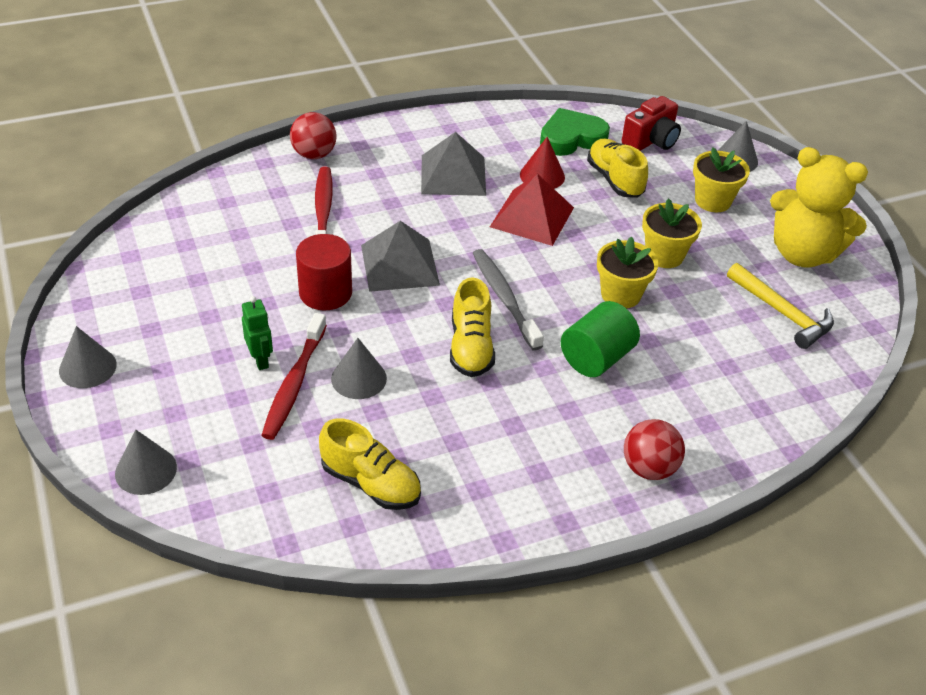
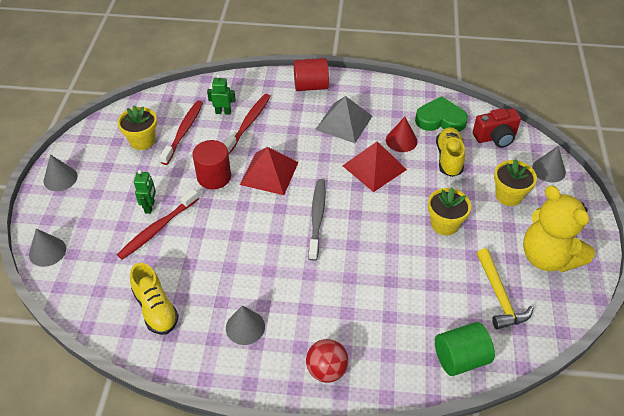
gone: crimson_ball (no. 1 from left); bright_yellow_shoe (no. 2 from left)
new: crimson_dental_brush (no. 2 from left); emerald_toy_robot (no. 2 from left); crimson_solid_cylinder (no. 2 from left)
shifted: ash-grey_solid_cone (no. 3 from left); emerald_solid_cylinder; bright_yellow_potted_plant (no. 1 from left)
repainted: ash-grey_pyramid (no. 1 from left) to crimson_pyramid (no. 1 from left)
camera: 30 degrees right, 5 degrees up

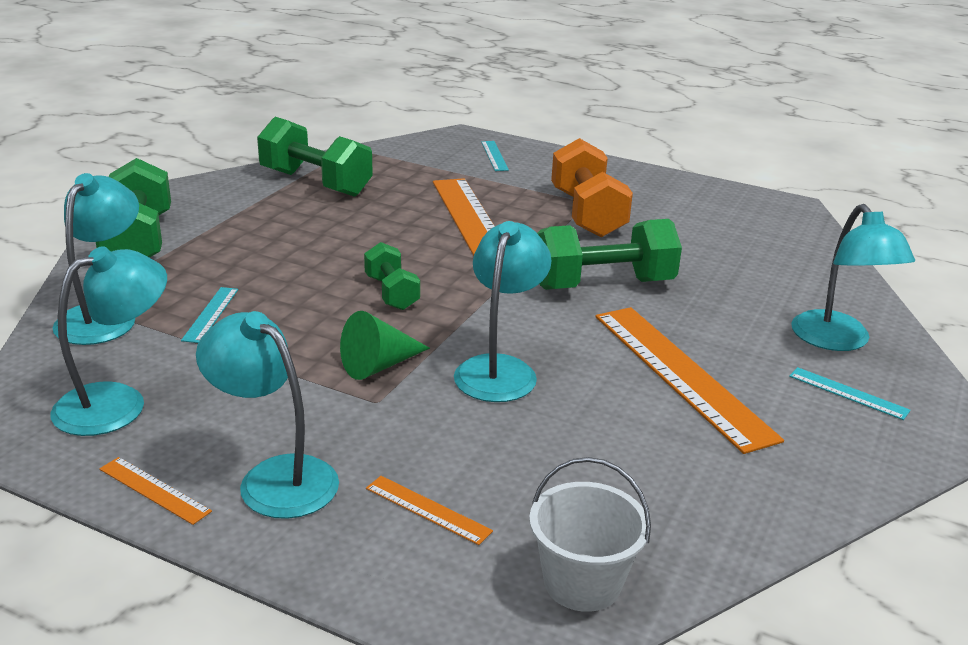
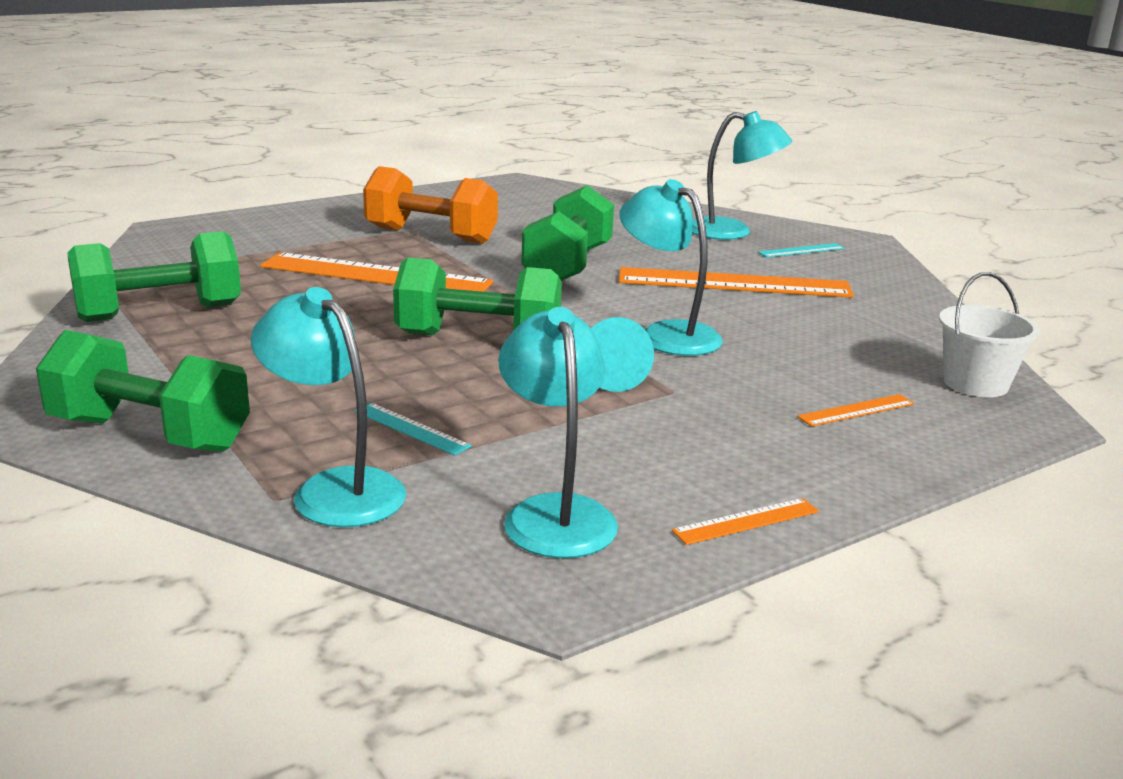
gone: turquoise_desk_lamp (no. 3 from left); turquoise_ruler (no. 2 from left)
repainted: emerald_solid_cone to turquoise_solid_cone
scaled: emerald_free_weight (no. 3 from left) x1.75
camera: 60 degrees left, 5 degrees down

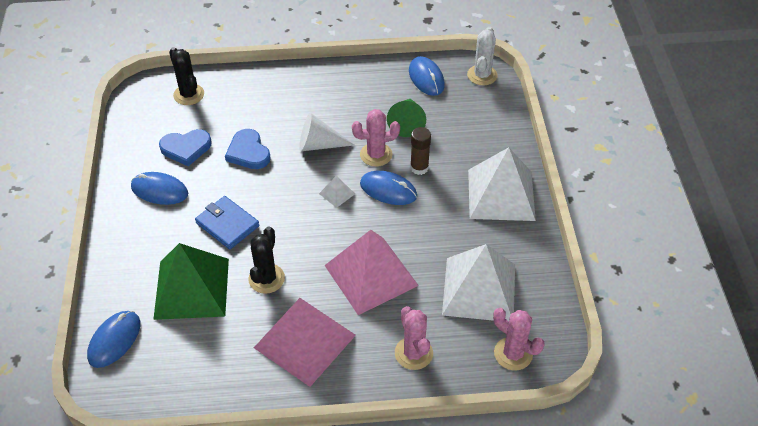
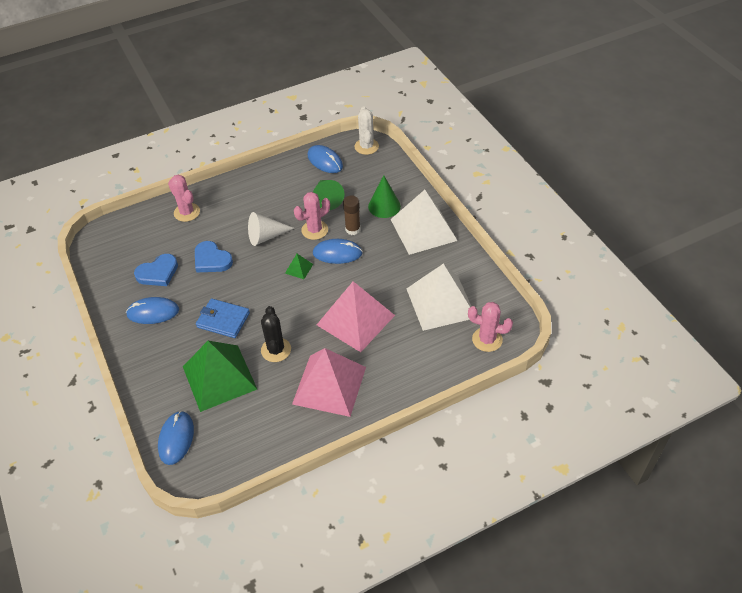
gone: ebony_saguaro_cactus (no. 1 from left)
new: emerald_solid_cone (no. 2 from left)
shifted: pink_saguaro_cactus (no. 2 from left in the first image) to pink_saguaro_cactus (no. 1 from left)
repainted: pure_white_pyramid (no. 1 from left) to emerald_pyramid (no. 2 from left)
camera: 20 degrees left, 0 degrees up

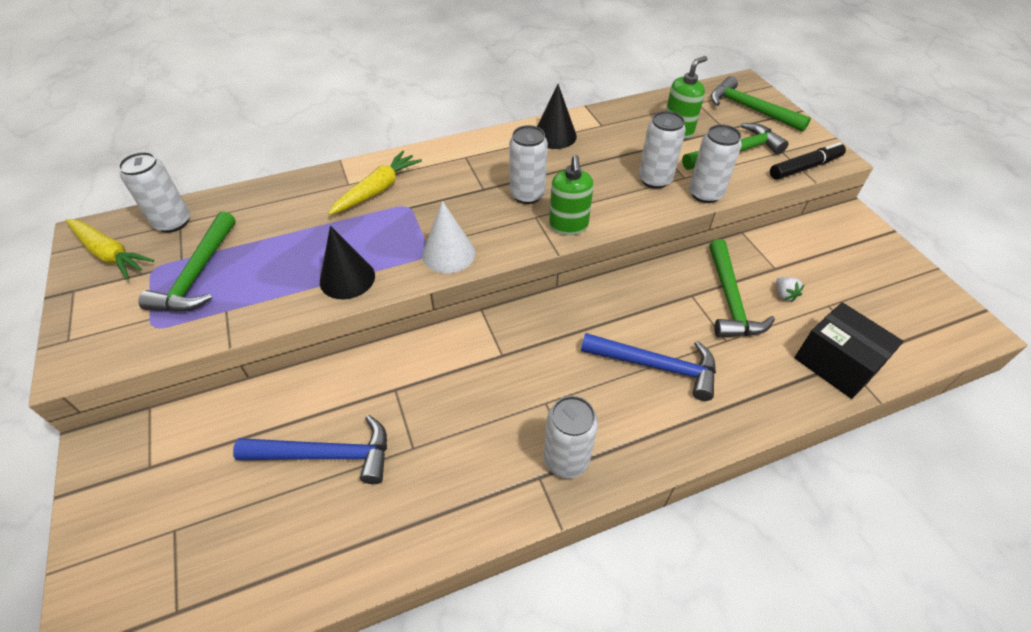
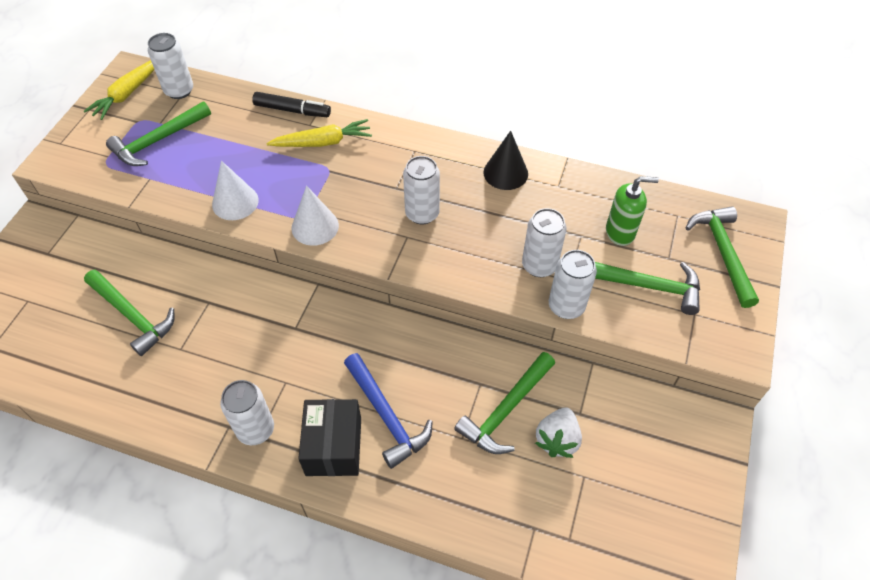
gone: emerald_soap_pump (no. 1 from left)
shifted: ebony_marker; ebony_parcel
repainted: cobalt_claw_hammer (no. 1 from left) to emerald_claw_hammer (no. 1 from left); ebony_solid_cone (no. 1 from left) to pure_white_solid_cone (no. 1 from left)
rotated: bright_yellow_carrot (no. 1 from left) 45 degrees clockwise
scaled: pure_white_berry x1.78
camera: 40 degrees right, 5 degrees up

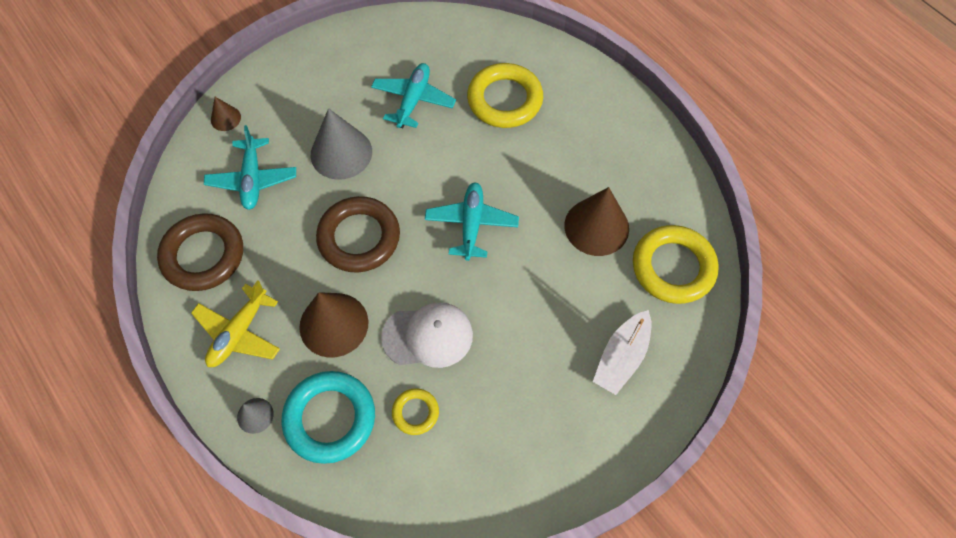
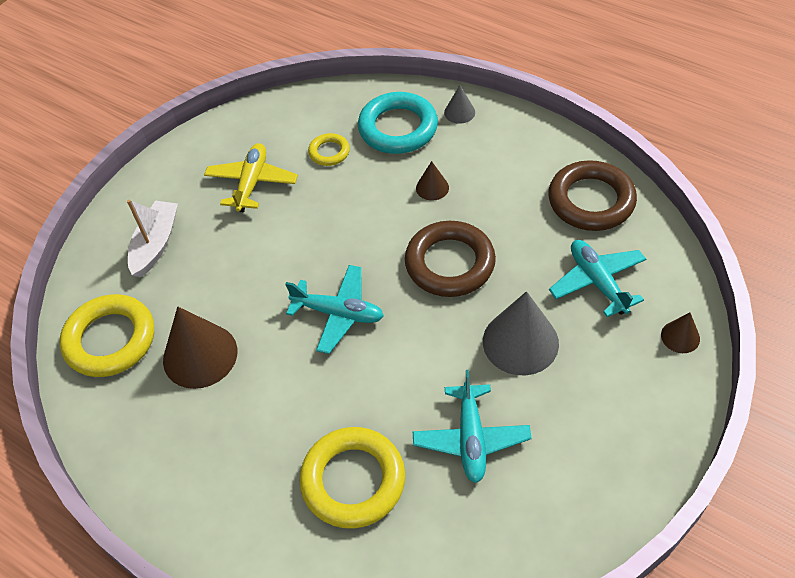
gone: pure_white_cap
shifted: bright_yellow_plane
rotated: turquoise_plane (no. 3 from left in the first image) 60 degrees counterclockwise
scaled: brown_solid_cone (no. 2 from left) x0.50
camera: 165 degrees right, 10 degrees down

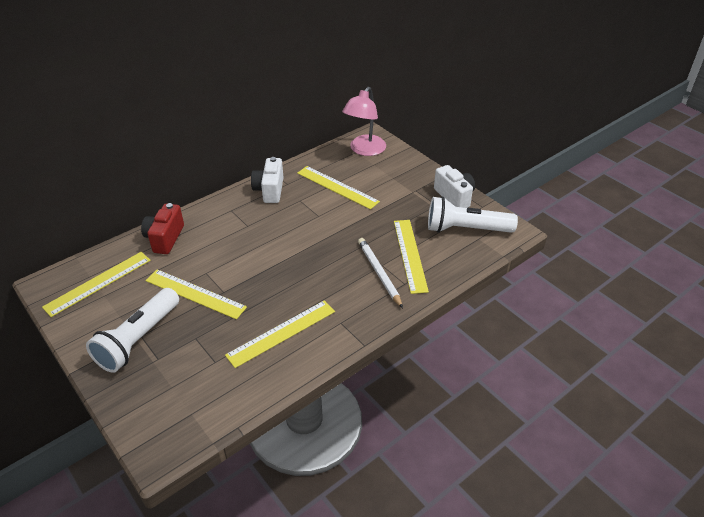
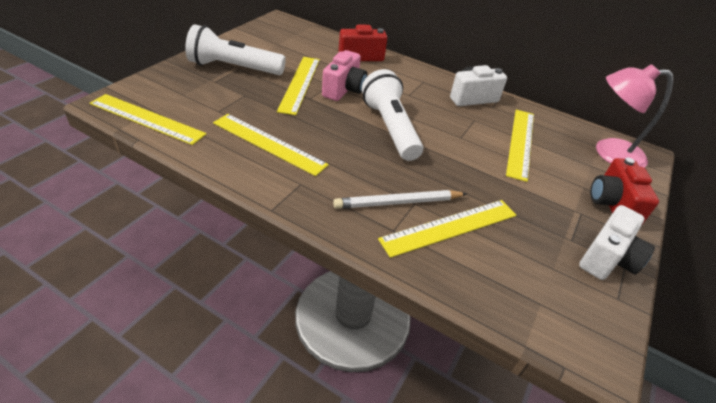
new: pink_photo_camera; crimson_photo_camera (no. 2 from left)
shifted: bright_yellow_ruler (no. 1 from left); pure_white_torch (no. 2 from left)
rotated: pure_white_pencil 150 degrees counterclockwise
camera: 65 degrees right, 0 degrees up

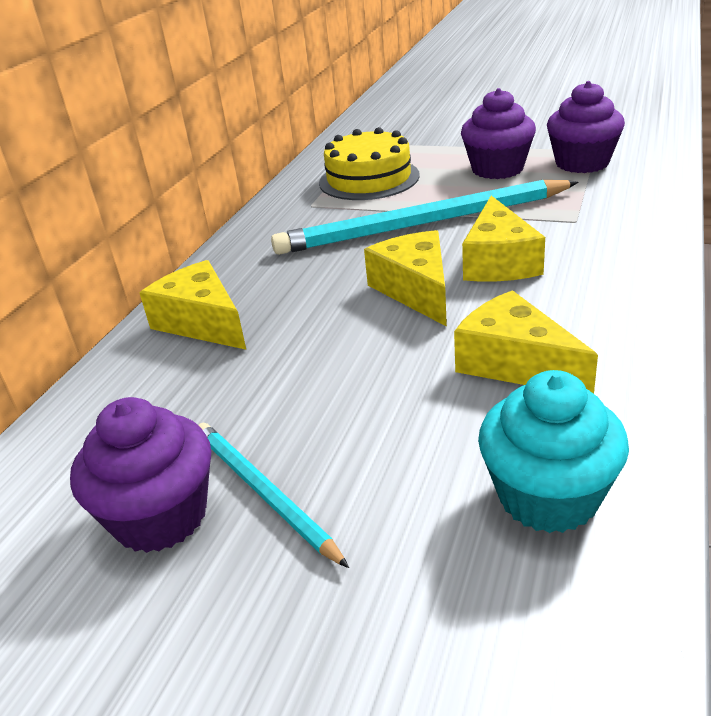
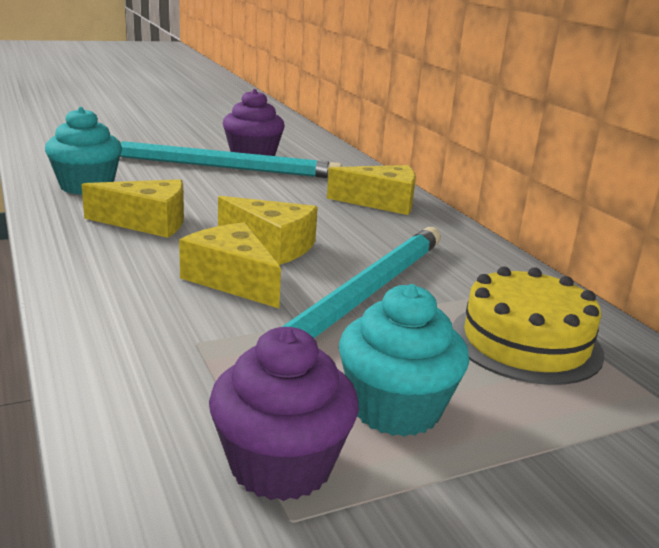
repainted: purple_cupcake (no. 2 from left) to turquoise_cupcake (no. 2 from left)
scaled: turquoise_pencil (no. 1 from left) x1.95
camera: 130 degrees right, 10 degrees down

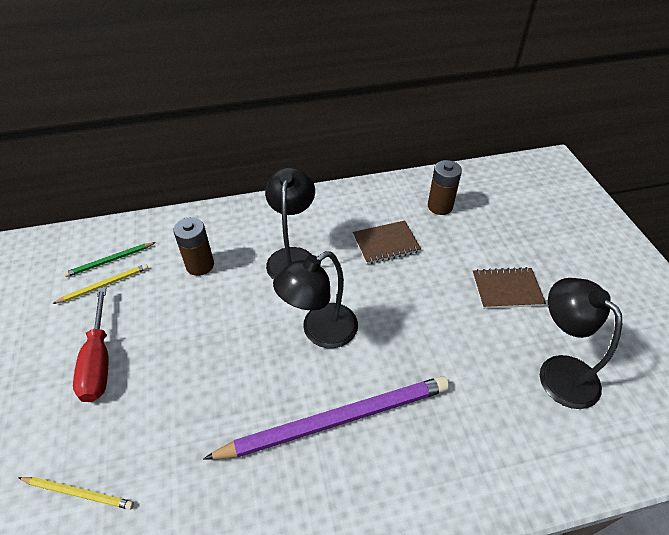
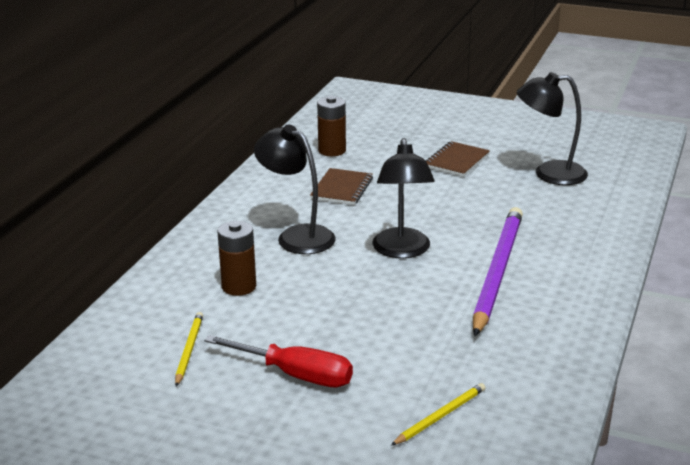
gone: emerald_pencil
camera: 55 degrees left, 20 degrees down

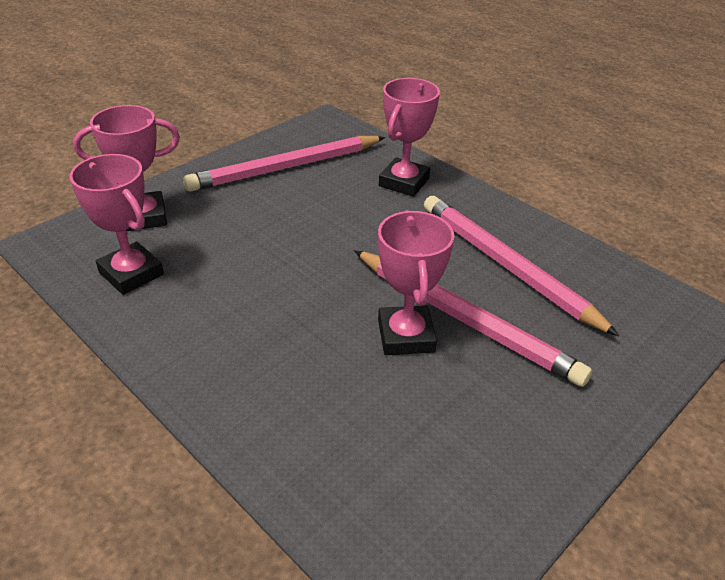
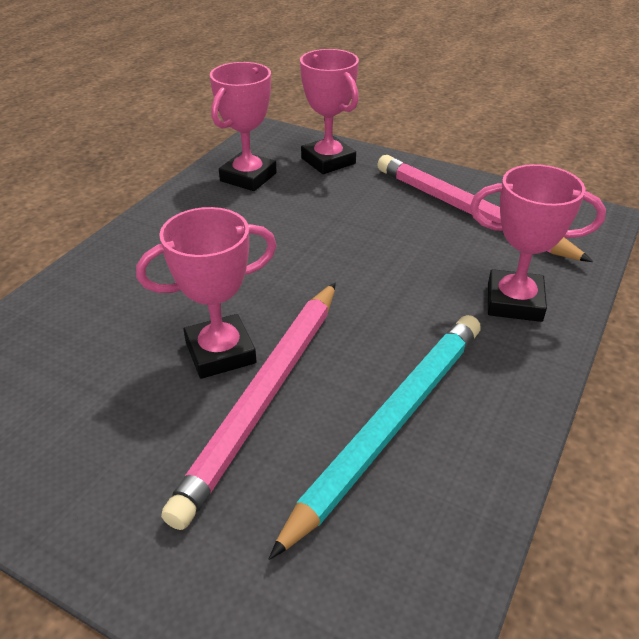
repainted: pink_pencil (no. 3 from left) to turquoise_pencil
camera: 75 degrees right, 0 degrees up

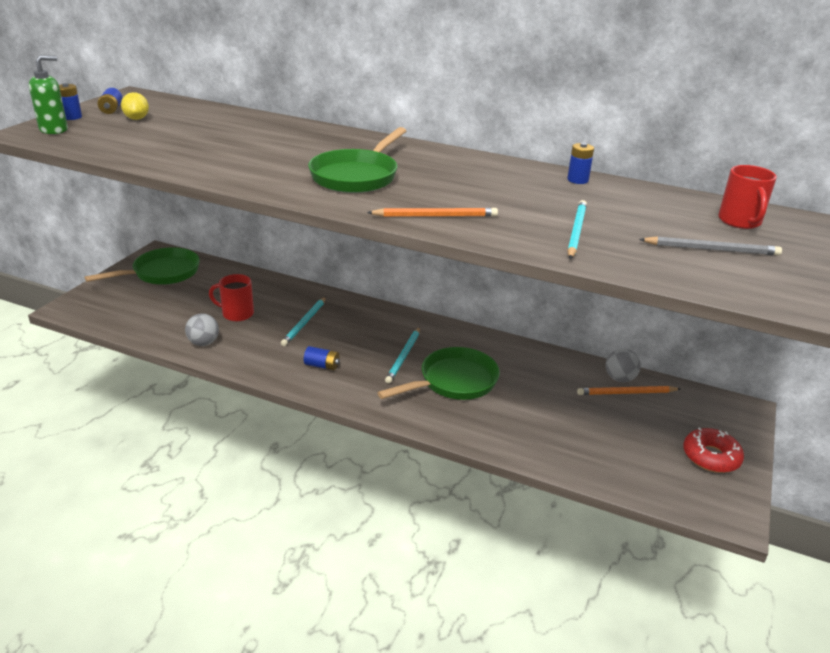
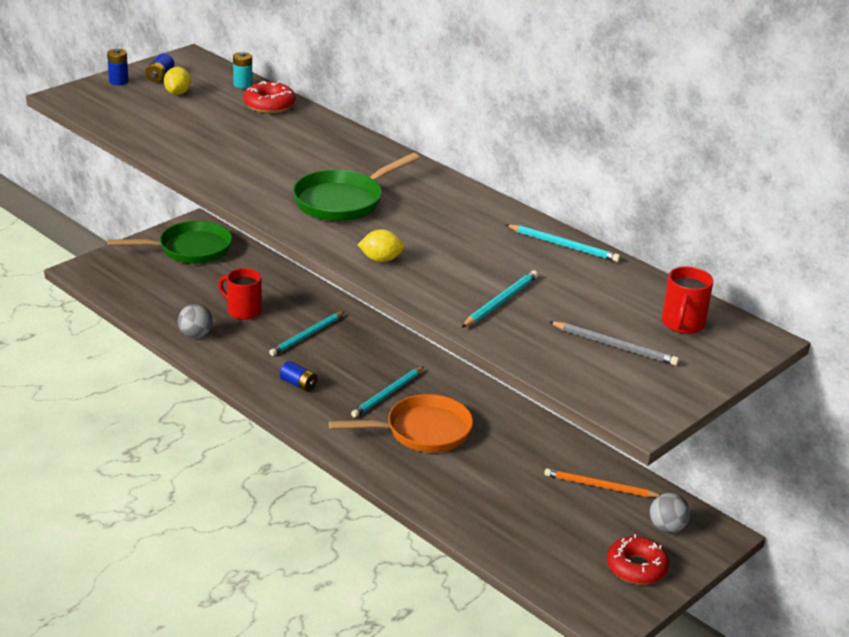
gone: emerald_soap_pump
new: turquoise_battery; crimson_doughnut (no. 1 from left)
shifted: ash-grey_ball (no. 2 from left)
swapped: orange_pencil (no. 1 from left) to bright_yellow_citrus_fruit (no. 2 from left); cobalt_battery (no. 4 from left) to turquoise_pencil (no. 4 from left)
repainted: emerald_frying_pan (no. 3 from left) to orange_frying_pan
camera: 20 degrees right, 0 degrees up

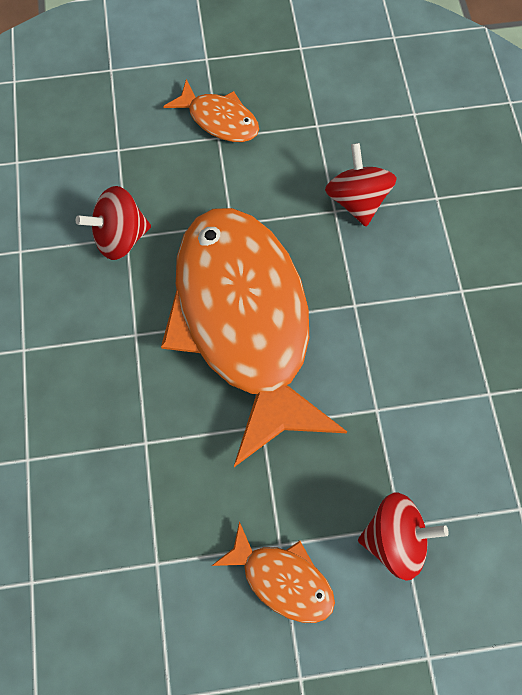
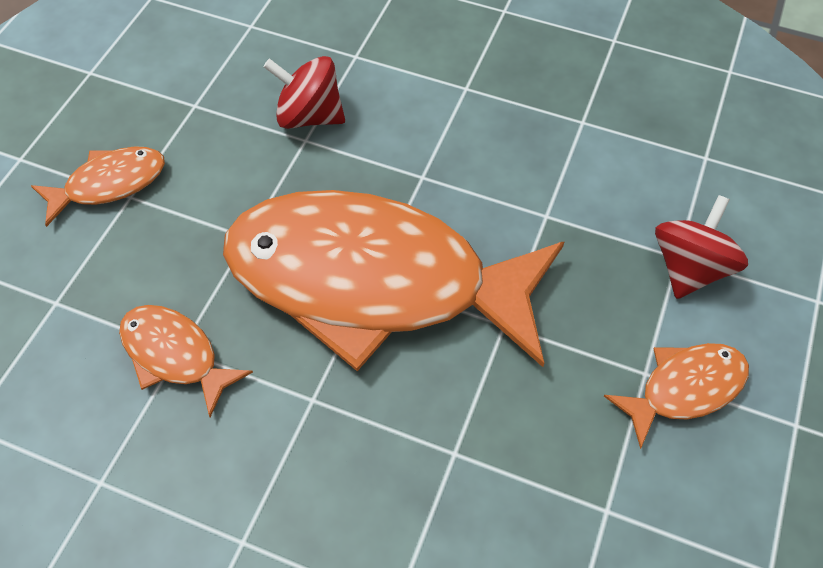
swapped: crimson_whirligig (no. 1 from left) to orange_toy_fish (no. 2 from left)
camera: 60 degrees left, 10 degrees down

